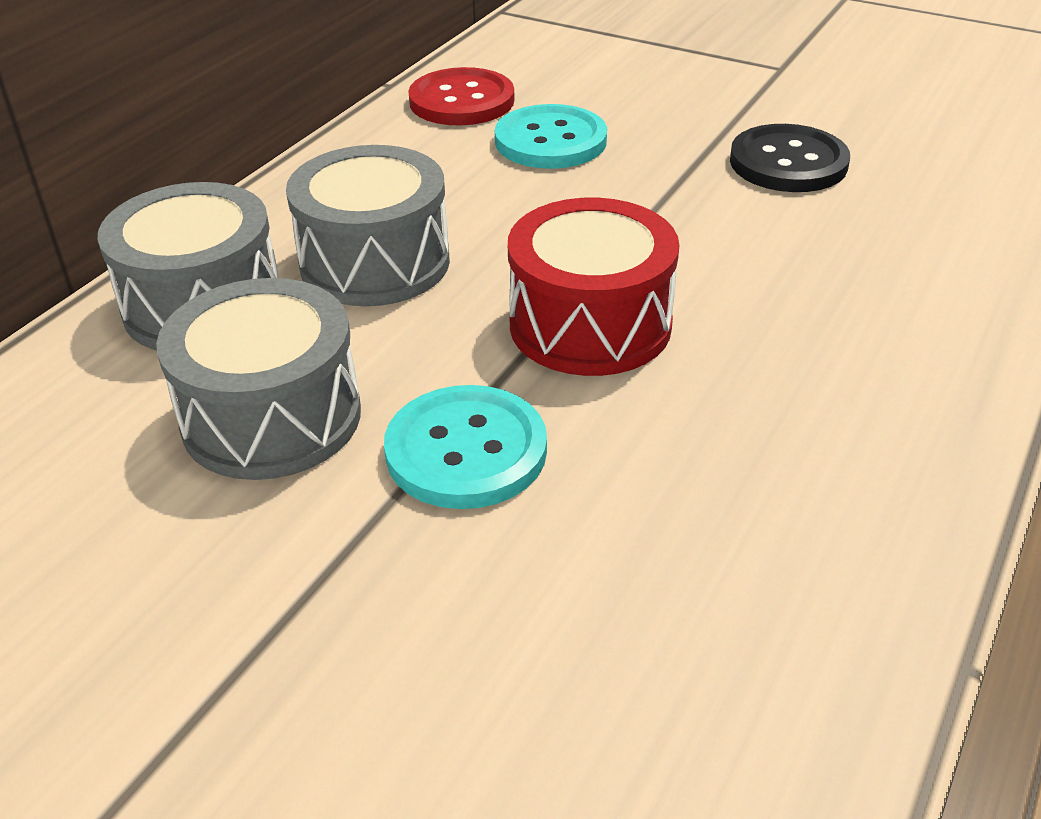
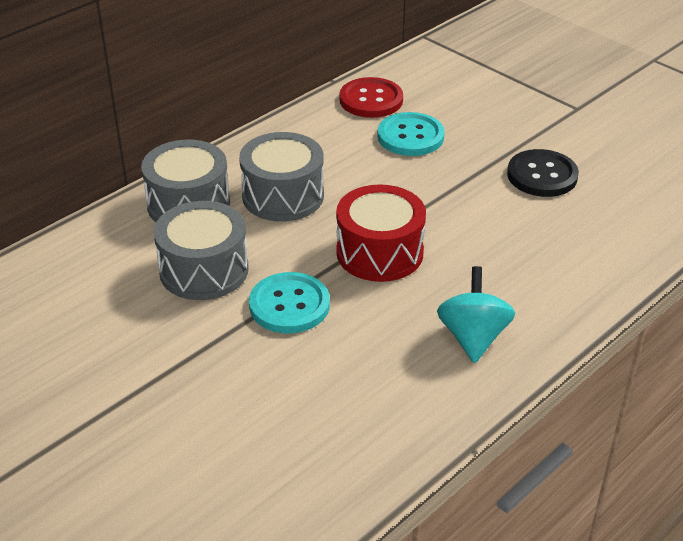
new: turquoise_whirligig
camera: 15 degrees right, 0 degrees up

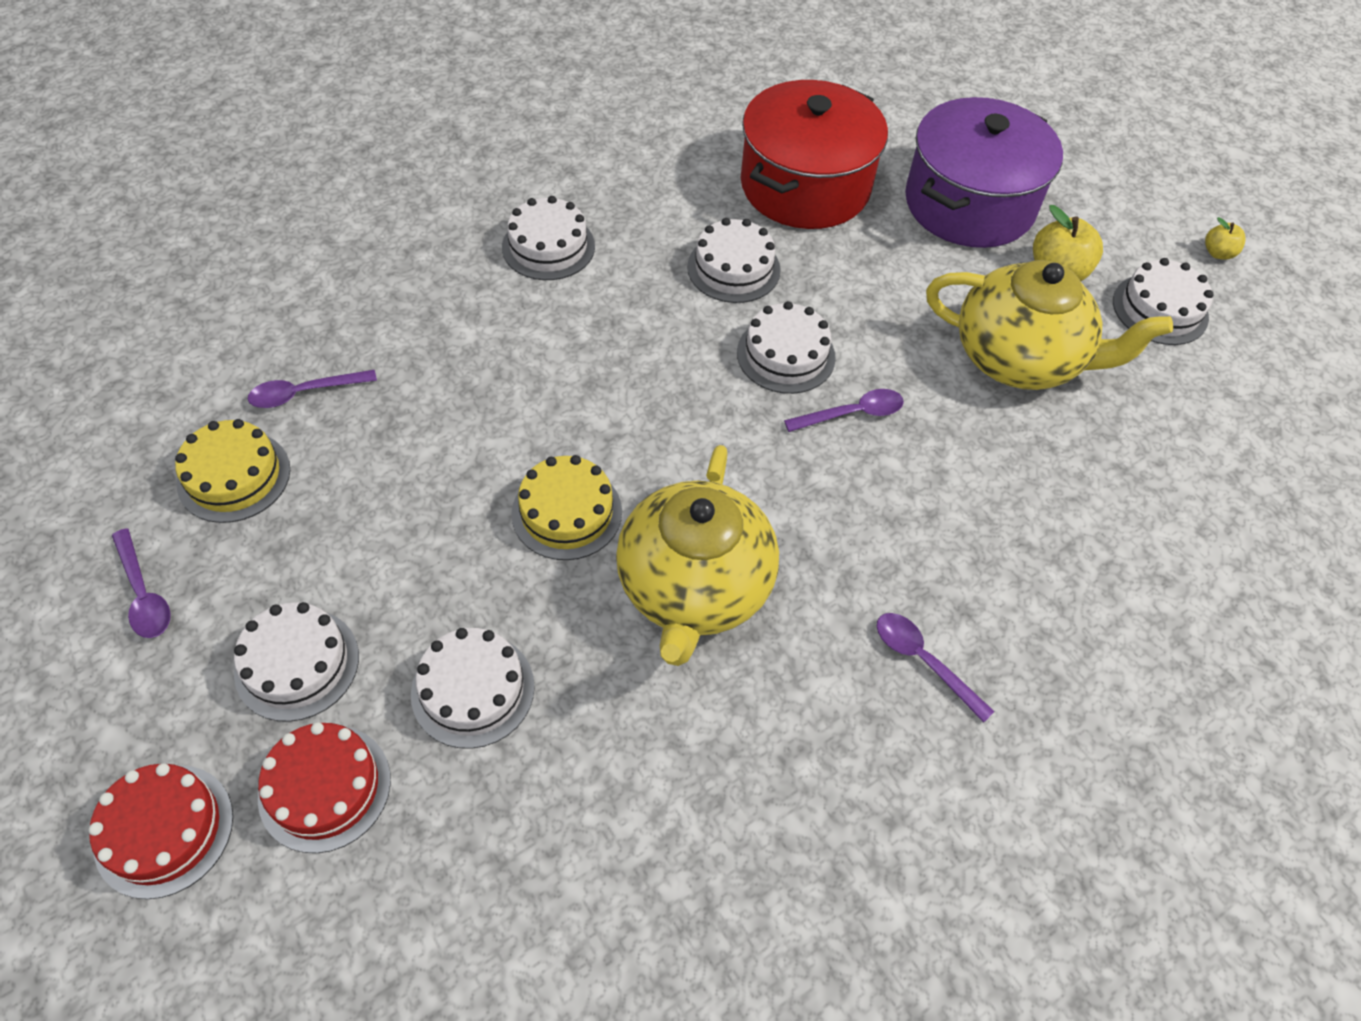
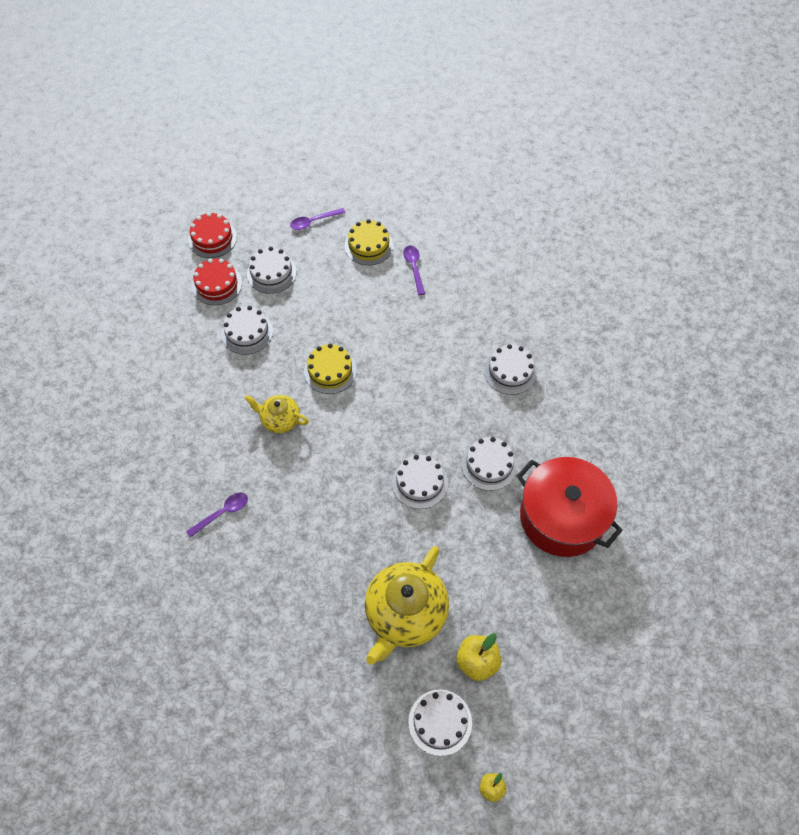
gone: purple_tablespoon (no. 3 from left); purple_cooking_pot
scaled: bright_yellow_teapot (no. 1 from left) x0.54
camera: 100 degrees right, 5 degrees up

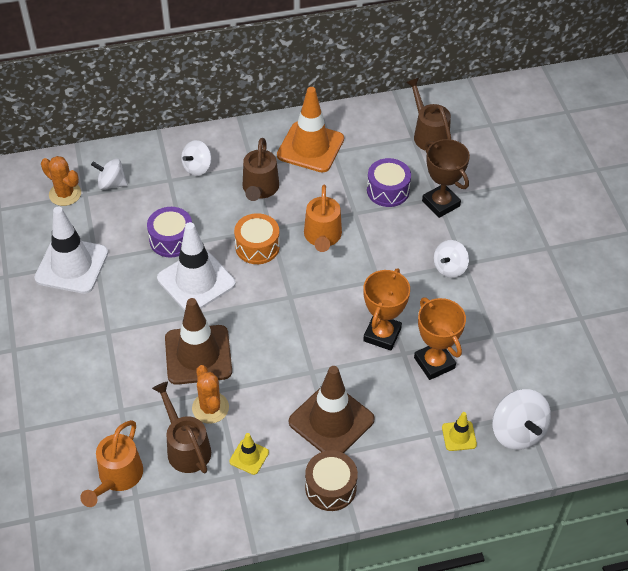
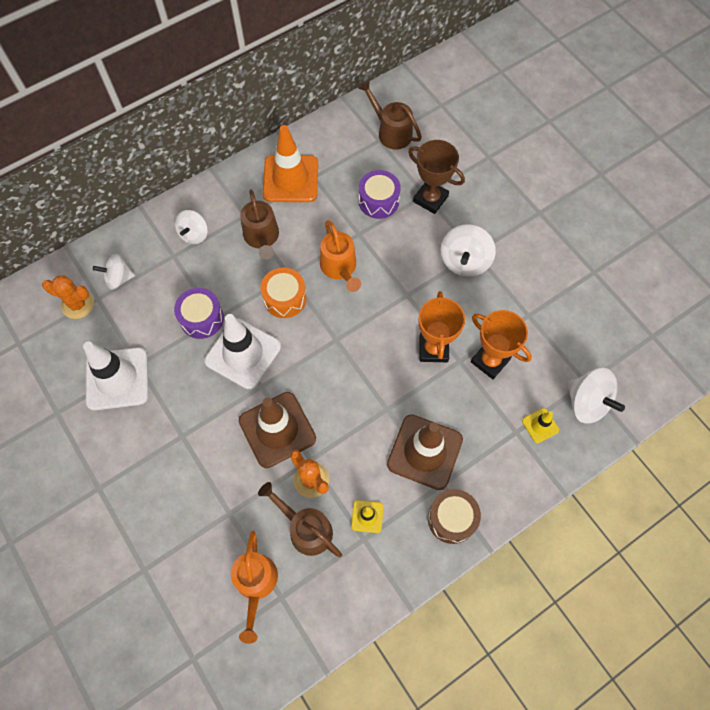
scaled: pure_white_whirligig (no. 3 from left) x1.51
camera: 20 degrees left, 15 degrees up

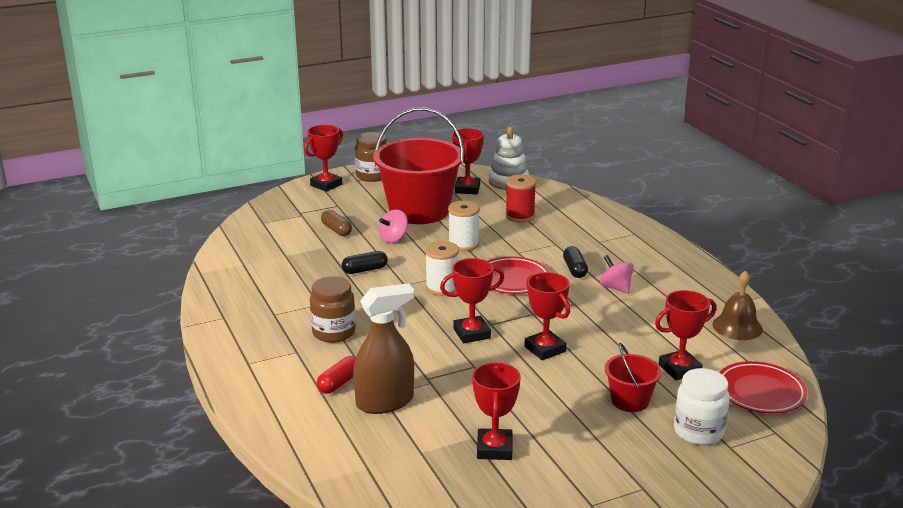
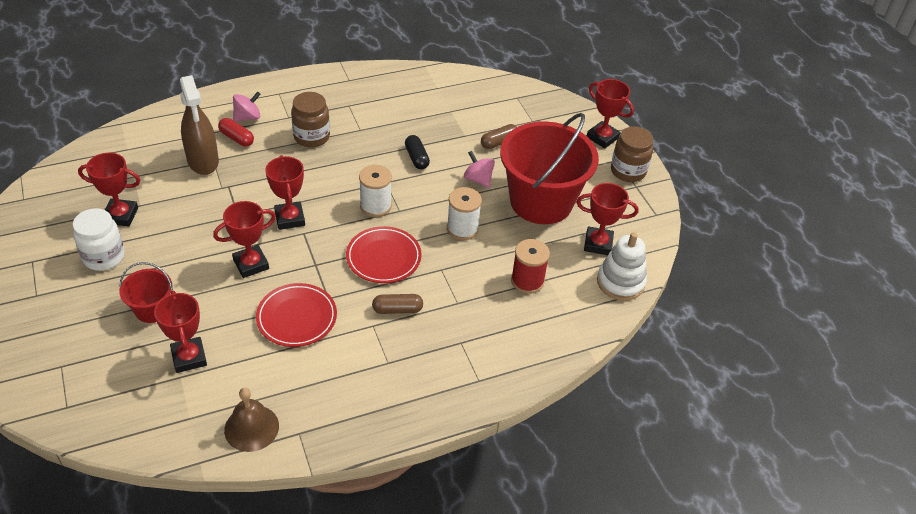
shifted: pink_whirligig (no. 2 from left in the first image) to pink_whirligig (no. 1 from left); pure_white_preserve_jar; crimson_plate (no. 2 from left in the first image) to crimson_plate (no. 1 from left)
repainted: ebony_capsule (no. 2 from left) to brown_capsule (no. 1 from left)
camera: 90 degrees right, 20 degrees up

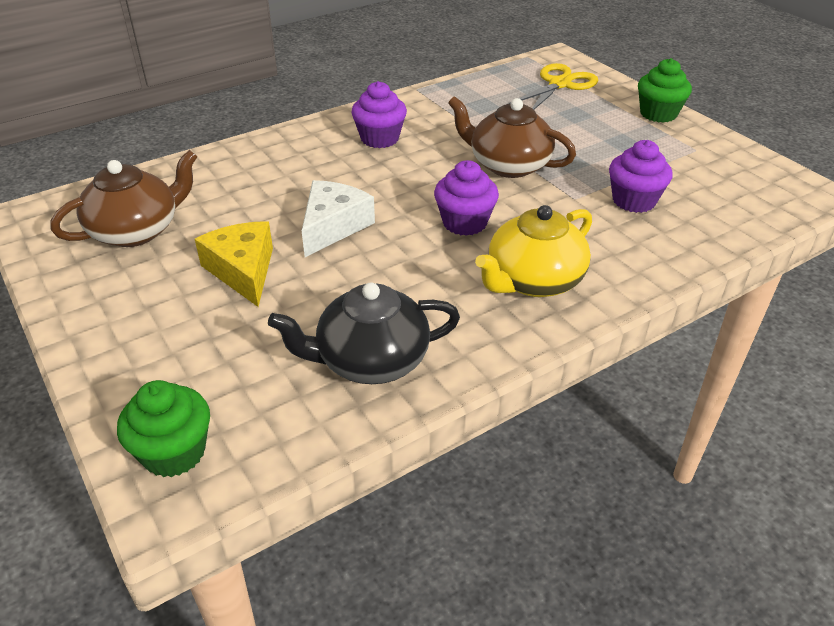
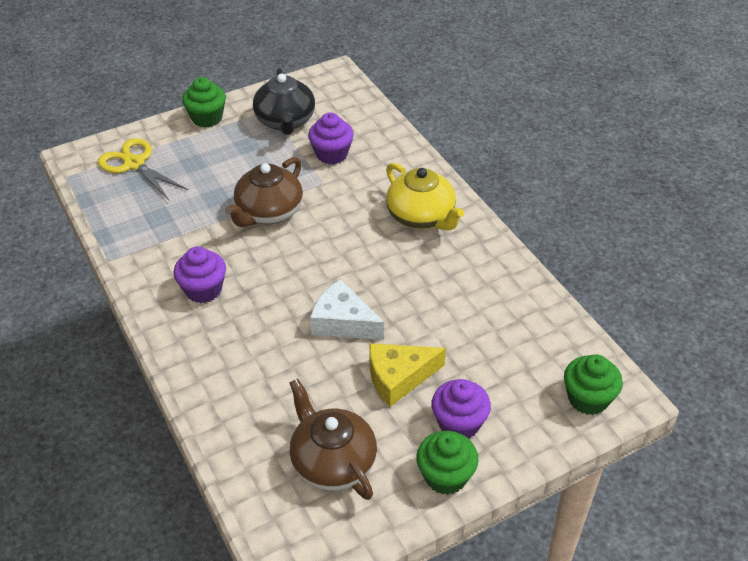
new: emerald_cupcake (no. 2 from left)
shifted: ebony_teapot; purple_cupcake (no. 2 from left in the first image) to purple_cupcake (no. 3 from left)
camera: 85 degrees left, 5 degrees up

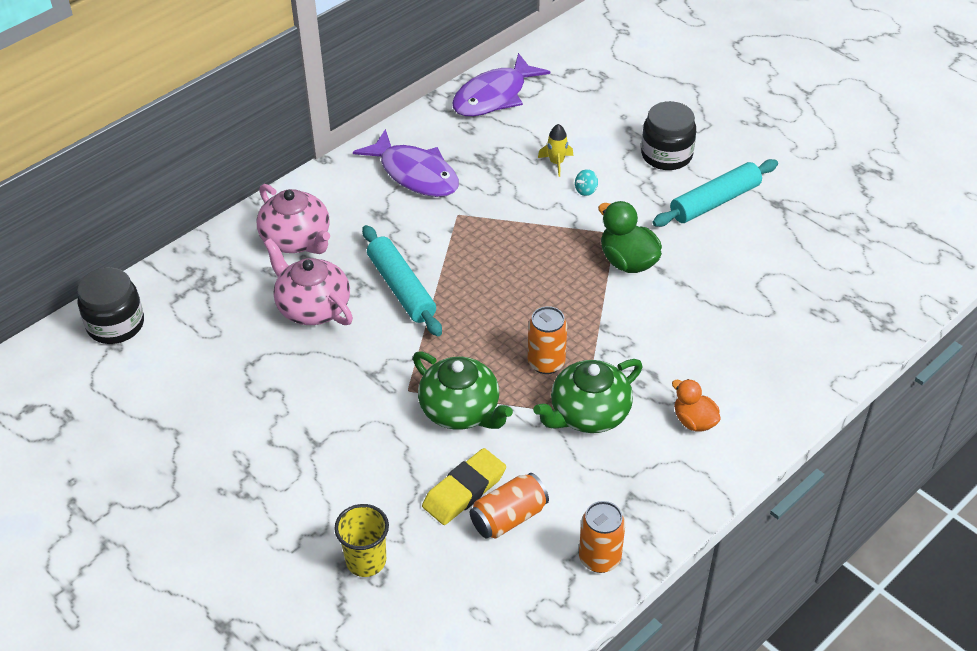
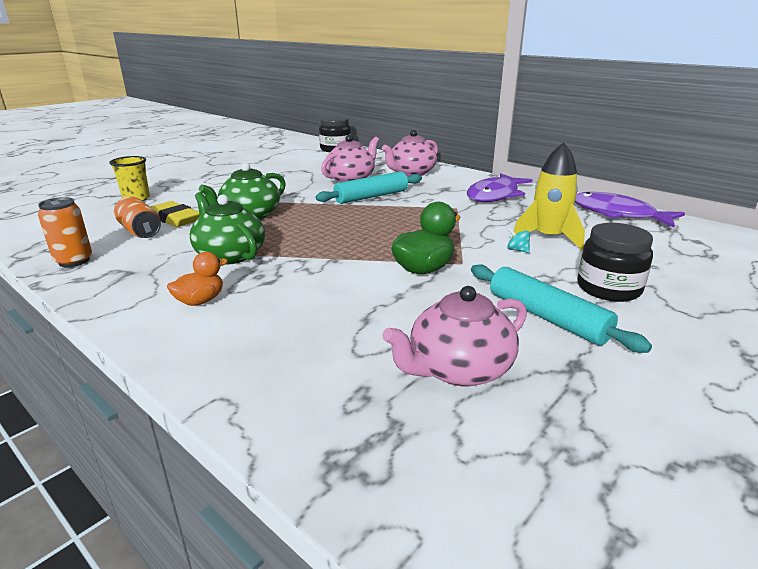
gone: orange_can (no. 2 from left)
new: pink_teapot (no. 3 from left)
scaled: bright_yellow_spaceship x1.94
camera: 85 degrees right, 20 degrees down

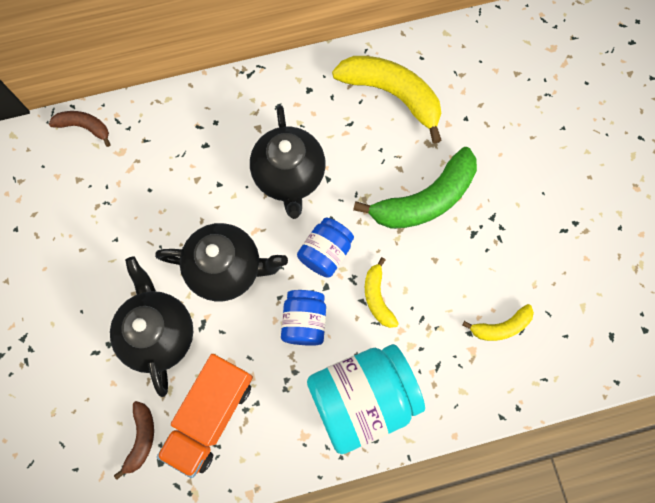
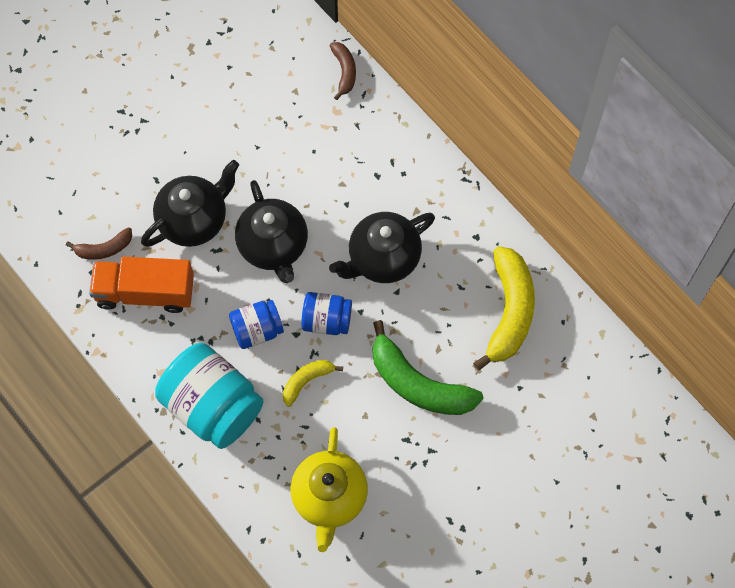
swapped: bright_yellow_banana (no. 3 from left) to bright_yellow_teapot
camera: 65 degrees right, 5 degrees down

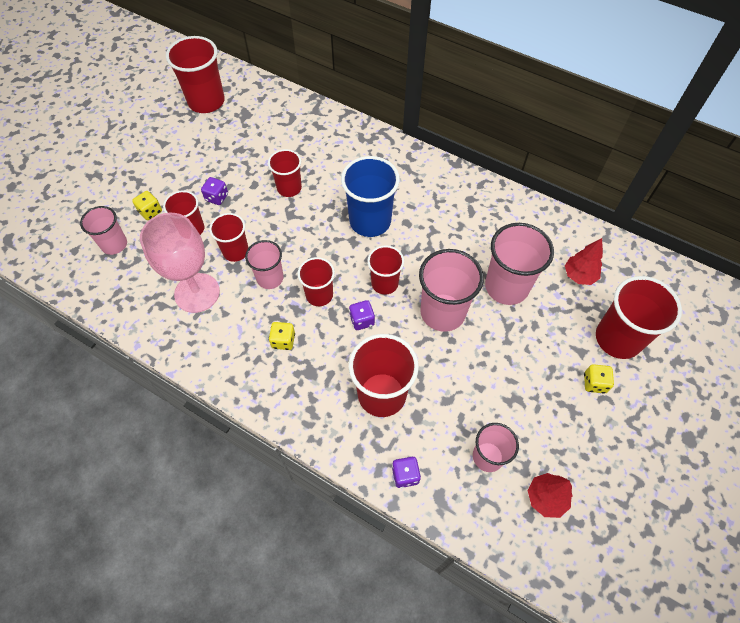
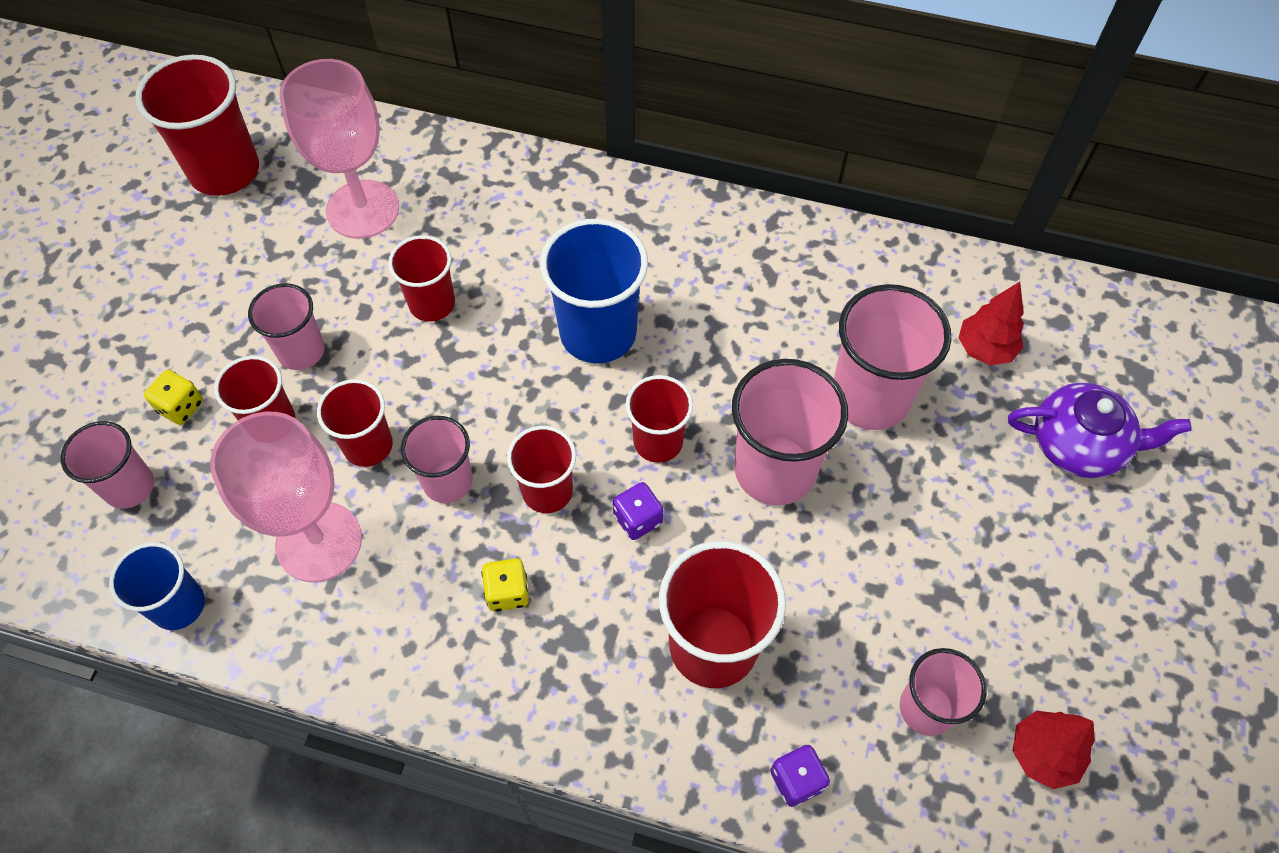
gone: bright_yellow_dice (no. 3 from left)
new: cobalt_cup (no. 1 from left); pink_wine_glass (no. 2 from left)
swapped: purple_dice (no. 1 from left) to pink_cup (no. 2 from left); crimson_cup (no. 8 from left) to purple_teapot
camera: 15 degrees left, 0 degrees up

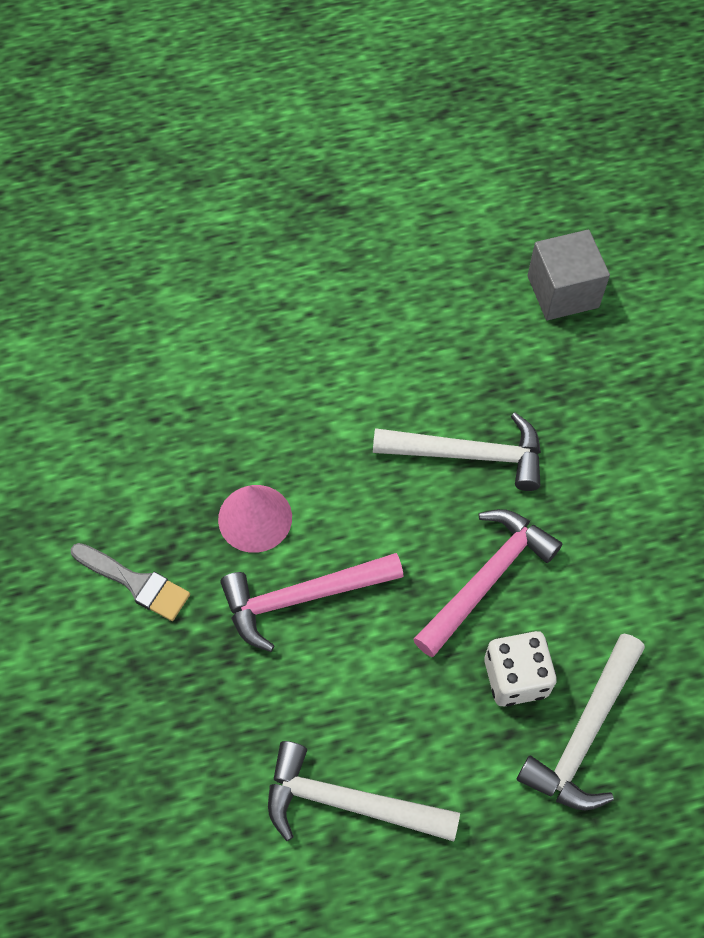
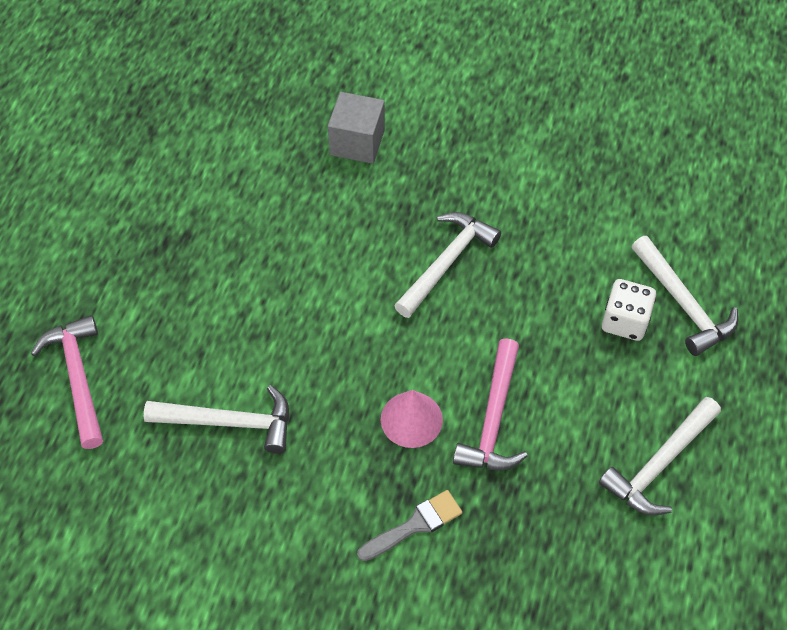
new: pure_white_claw_hammer (no. 1 from left)
shifted: pink_claw_hammer (no. 2 from left in the first image) to pink_claw_hammer (no. 1 from left)
camera: 60 degrees left, 5 degrees down

